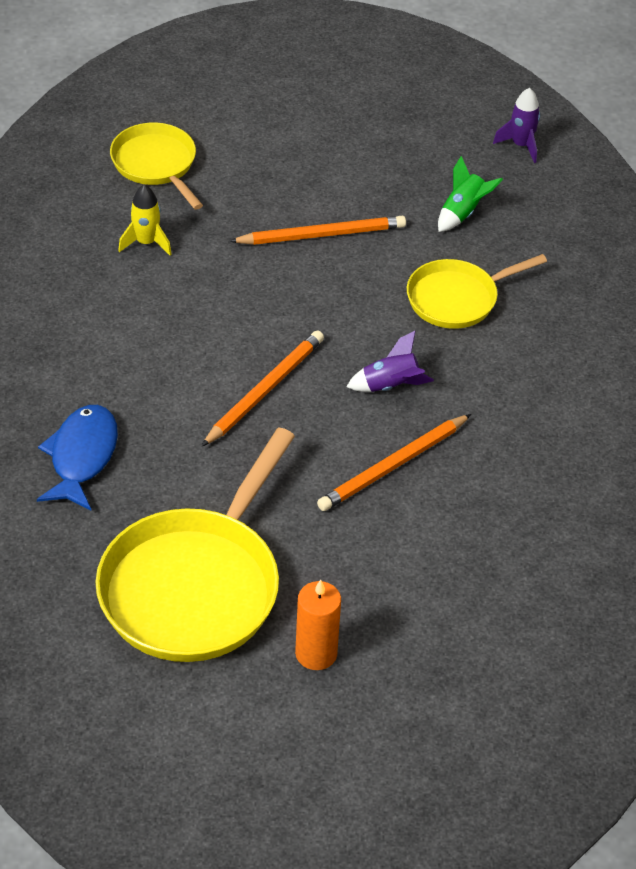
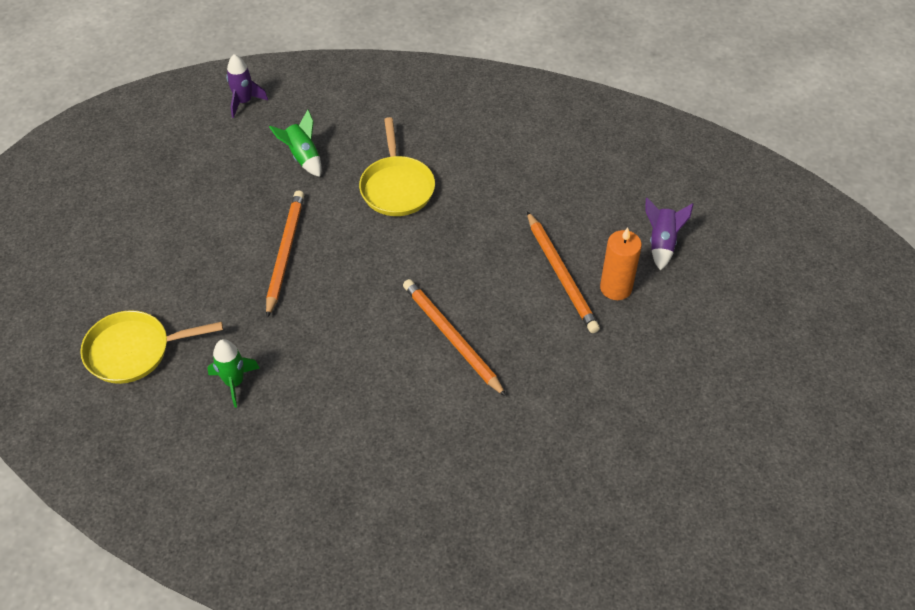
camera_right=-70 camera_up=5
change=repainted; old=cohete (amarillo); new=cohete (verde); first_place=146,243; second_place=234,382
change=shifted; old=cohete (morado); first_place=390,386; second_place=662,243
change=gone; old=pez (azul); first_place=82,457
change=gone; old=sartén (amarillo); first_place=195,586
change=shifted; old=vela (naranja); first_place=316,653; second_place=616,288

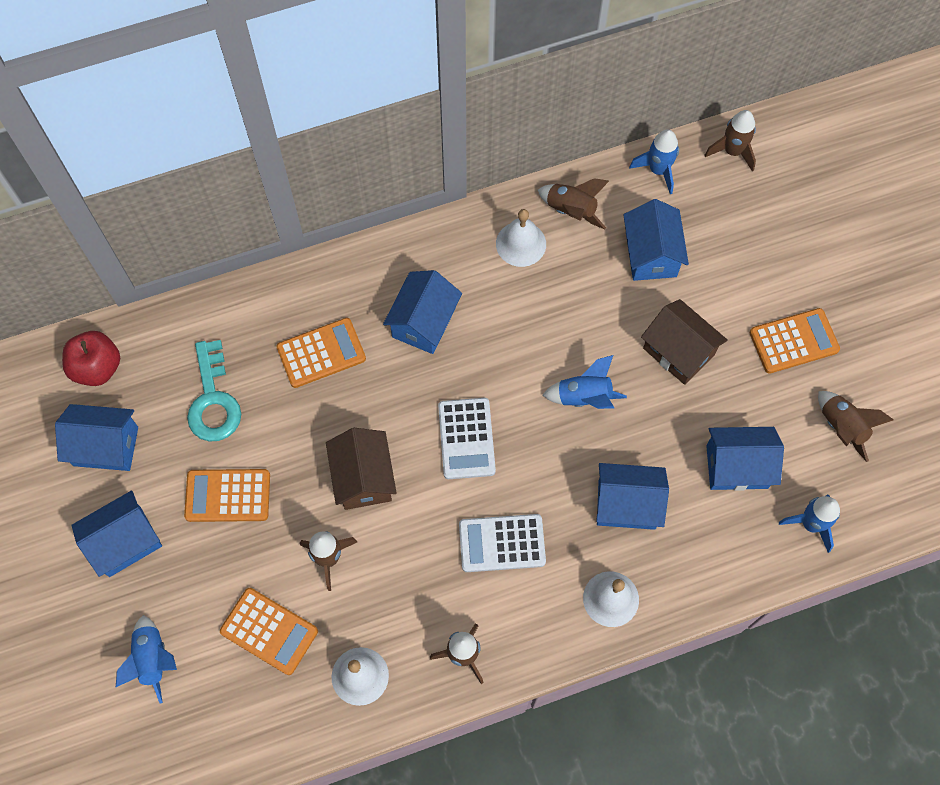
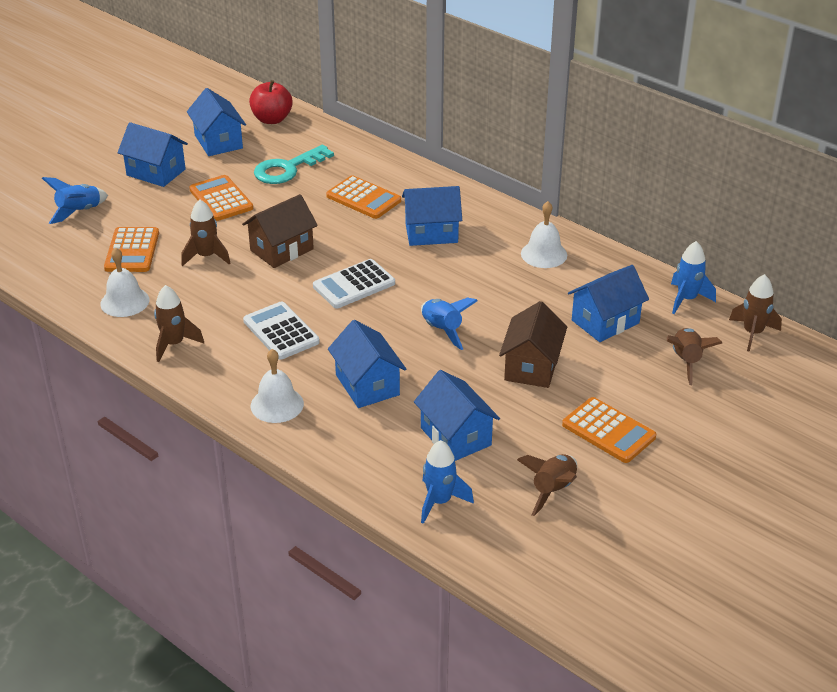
camera_right=60 camera_up=-30
change=shifted; old=cohete (marrón); first_place=571,210; second_place=686,361

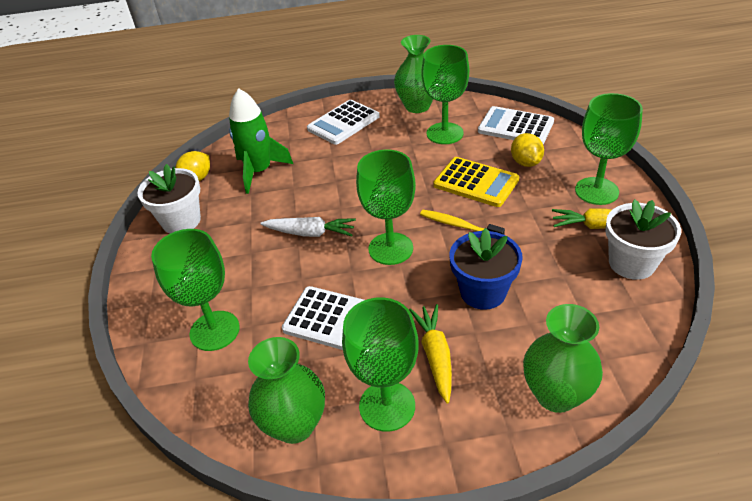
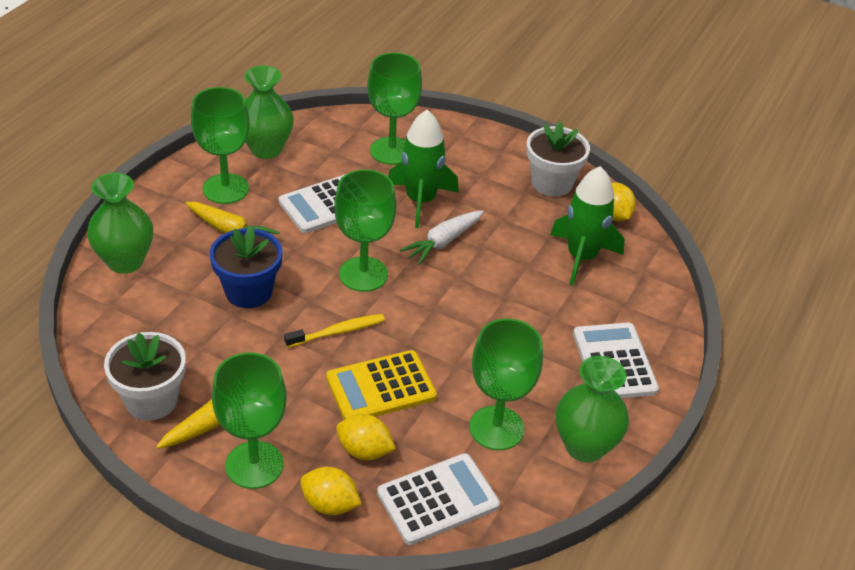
camera_right=120 camera_up=0
change=new; new=cohete (verde); second_place=420,200
change=new; new=limón (amarillo); second_place=330,504

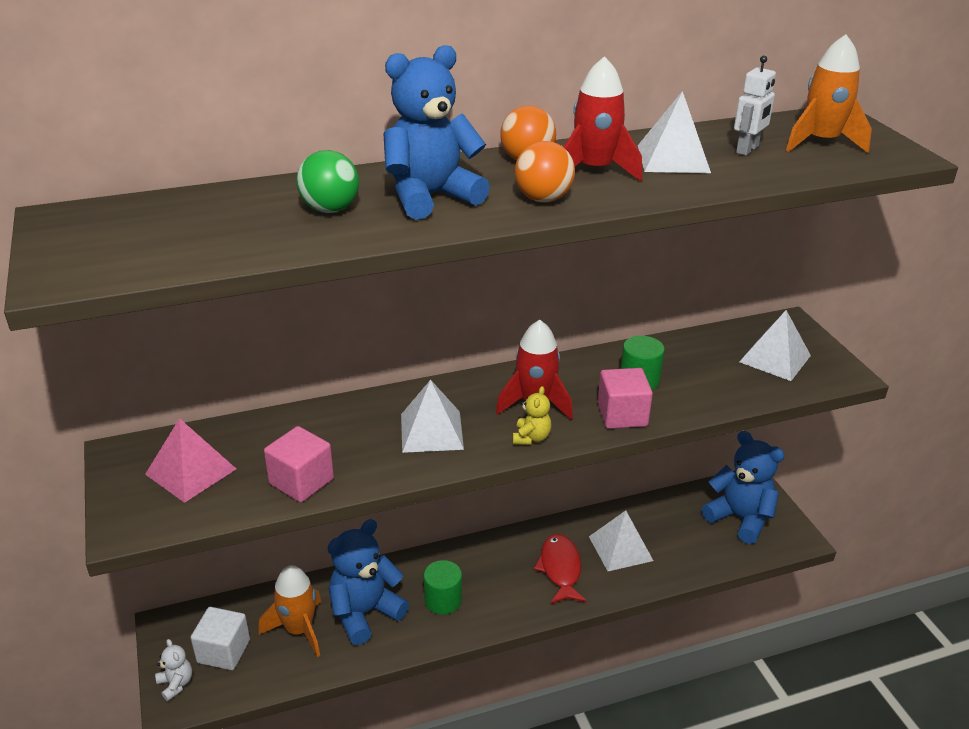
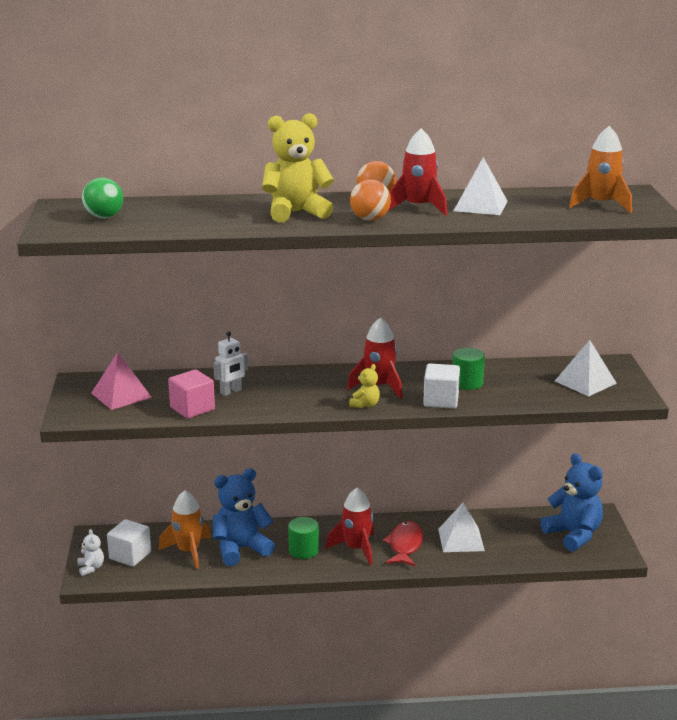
camera_right=15 camera_up=-10
change=repainted; old=osito (azul); new=osito (amarillo); first_place=431,197; second_place=296,213
change=shifted; old=robot (blanco); first_place=747,150; second_place=231,391
change=shifted; old=pelota (verde); first_place=330,209; second_place=104,217
change=repainted; old=cubo (rosa); new=cubo (blanco); first_place=622,415; second_place=441,400
change=gone; old=pirámide (blanco); first_place=431,431
change=new; new=cohete (rojo); second_place=356,549

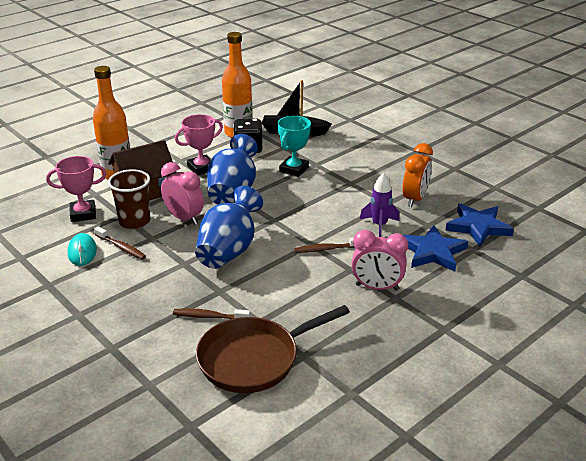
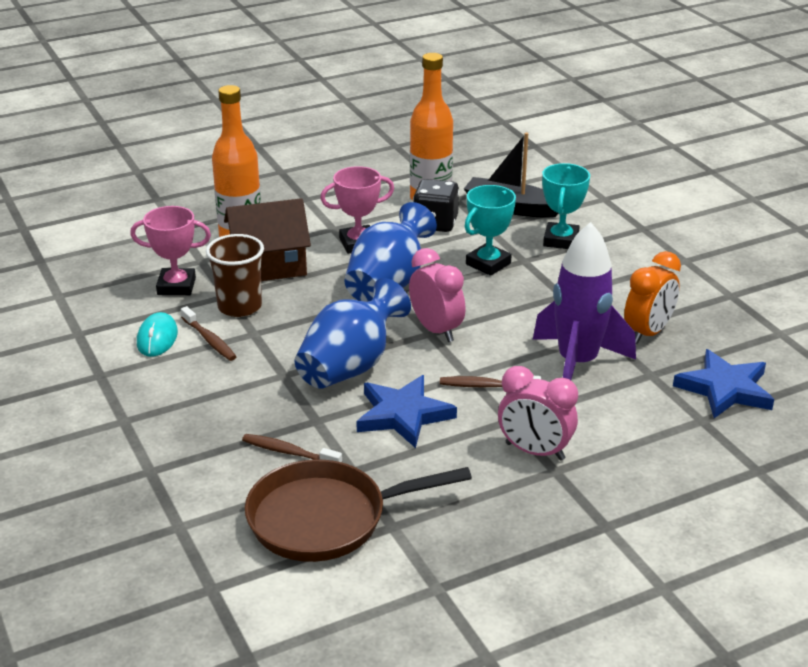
camera_right=15 camera_up=0
change=shifted; old=despertador (rosa); first_place=184,218; second_place=436,330
change=scaled; old=cohete (morado); first_place=379,225; second_place=577,364; factor=1.8
change=shifted; old=estrella (azul); first_place=432,252; second_place=403,415
change=new; new=trofeo (turquesa); second_place=561,240

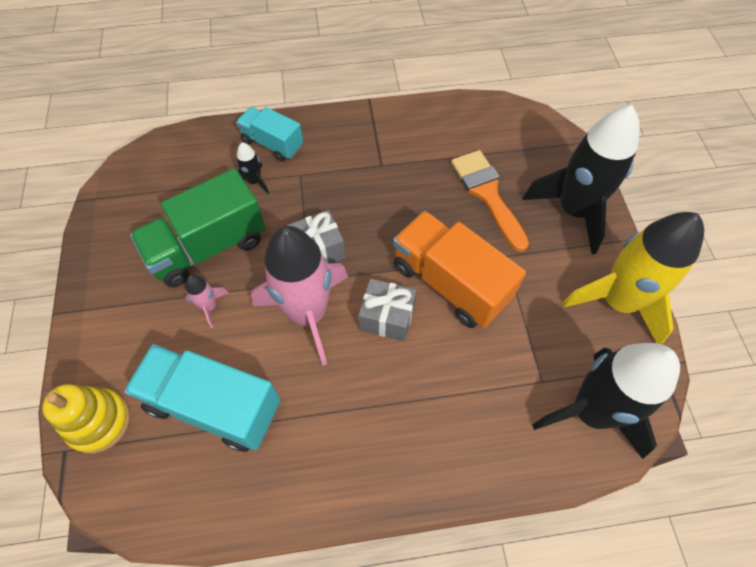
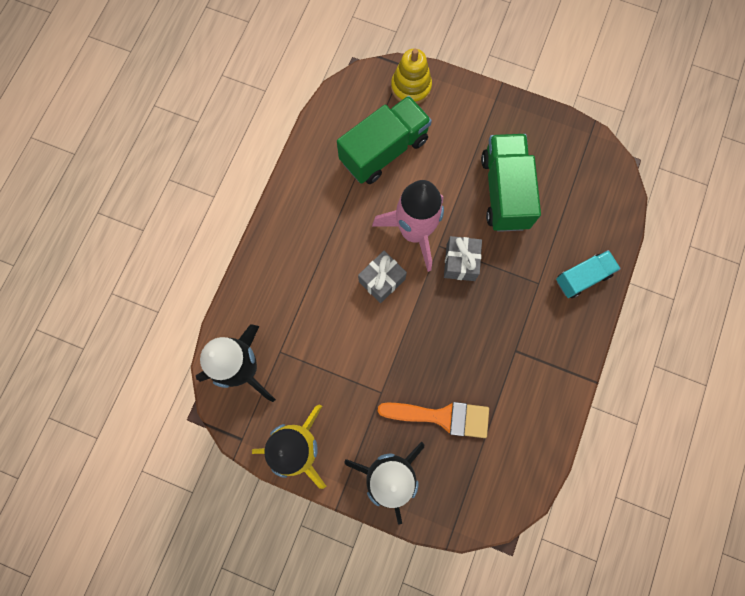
camera_right=120 camera_up=15
change=gone; old=cohete (negro); first_place=254,181
change=gone; old=camión (naranja); first_place=450,282
change=gone; old=cohete (rosa); first_place=209,307
change=repainted; old=camión (turquesa); new=camión (verde); first_place=214,405; second_place=384,150

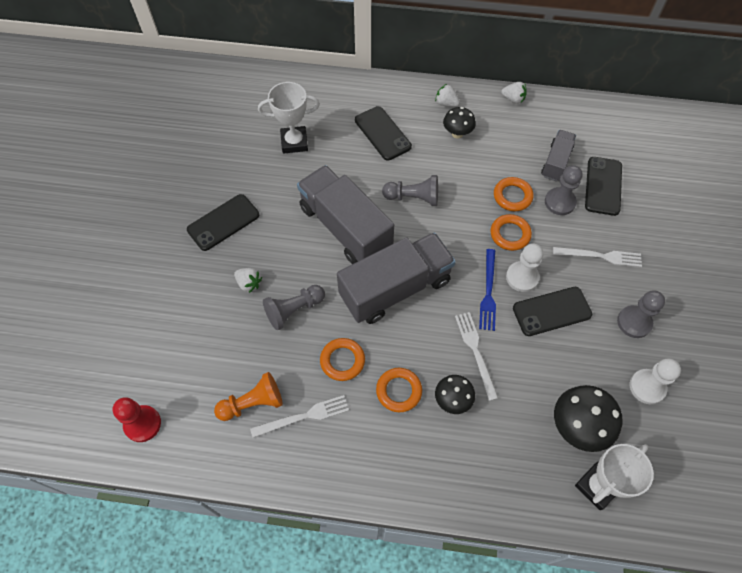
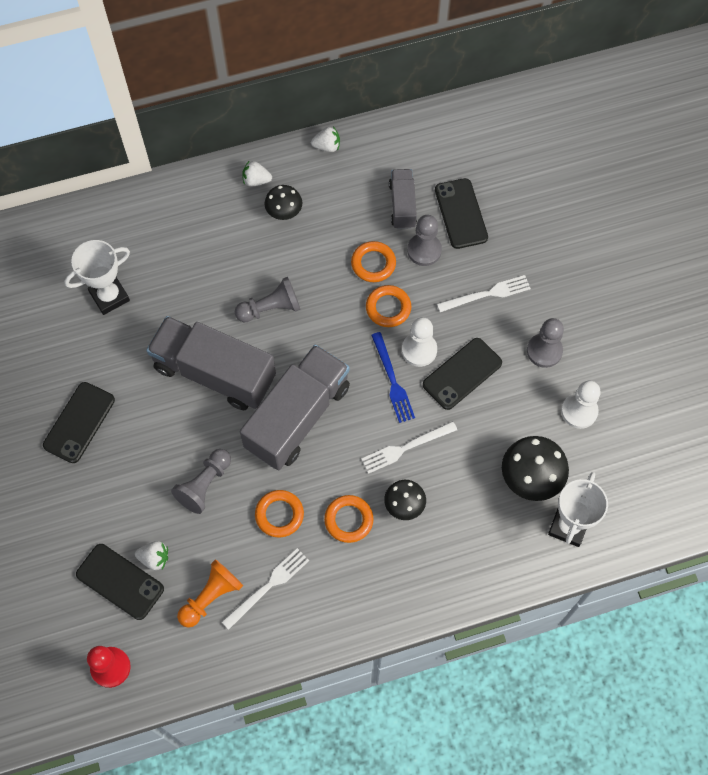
camera_right=-25 camera_up=5
change=shifted; old=móvil (negro); first_place=382,133; second_place=120,581
change=shifted; old=fresa (blanco); first_place=249,283; second_place=154,558
change=rotated; old=tenedor (blanco); first_place=476,352; second_place=406,447; degrees=-75

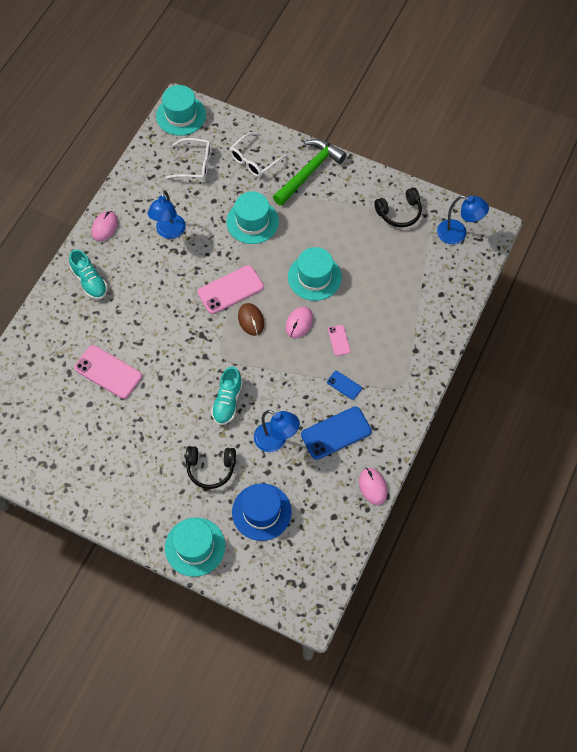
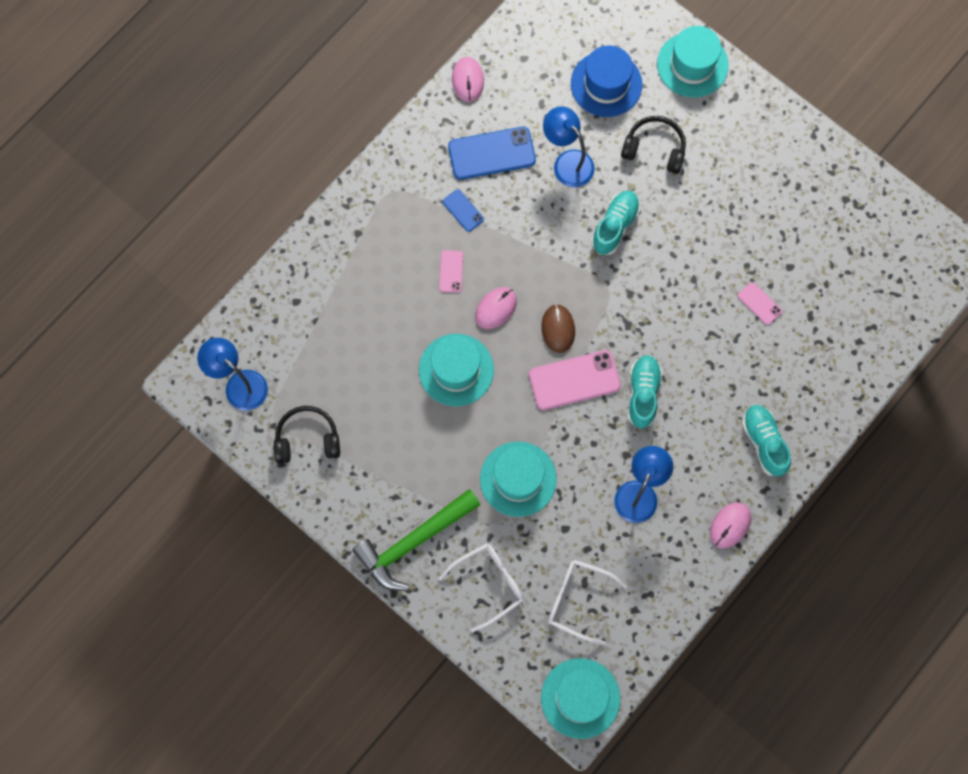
camera_right=-165 camera_up=10
change=scaled; old=móvil (rosa); first_place=108,372; second_place=759,303; factor=0.51
change=new; new=zapato (turquesa); second_place=643,394

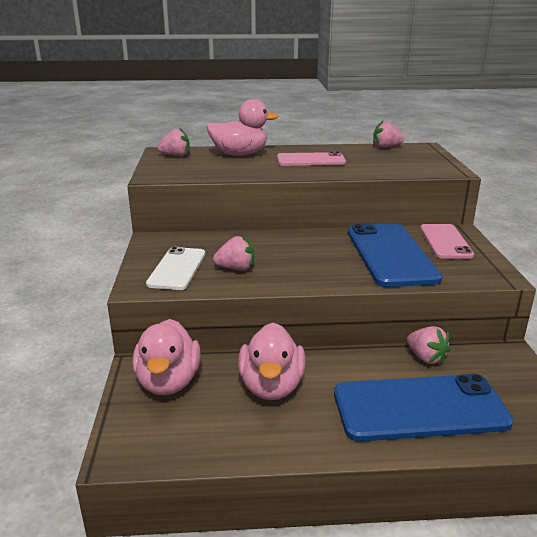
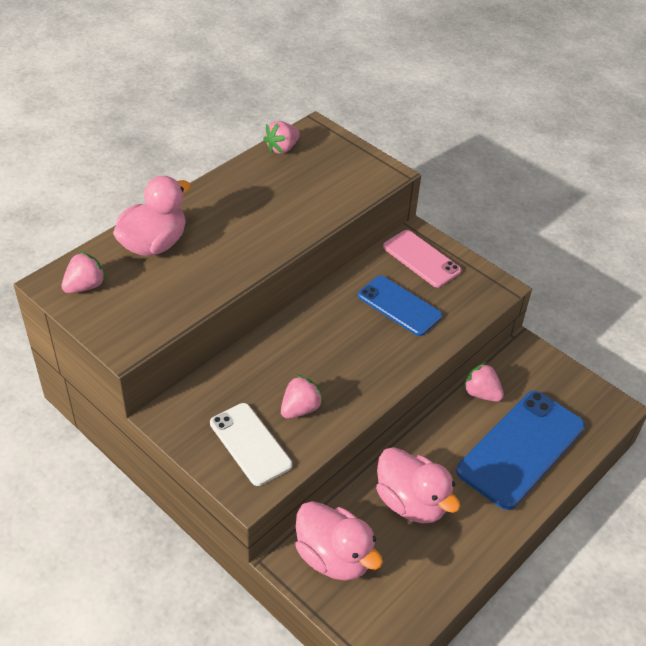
camera_right=-45 camera_up=20
change=gone; old=móvil (rosa); first_place=311,160
change=scaled; old=móvil (azul); first_place=390,254; second_place=399,306; factor=0.61
change=rotated; old=fresa (rosa); first_place=426,358; second_place=481,393; degrees=-150

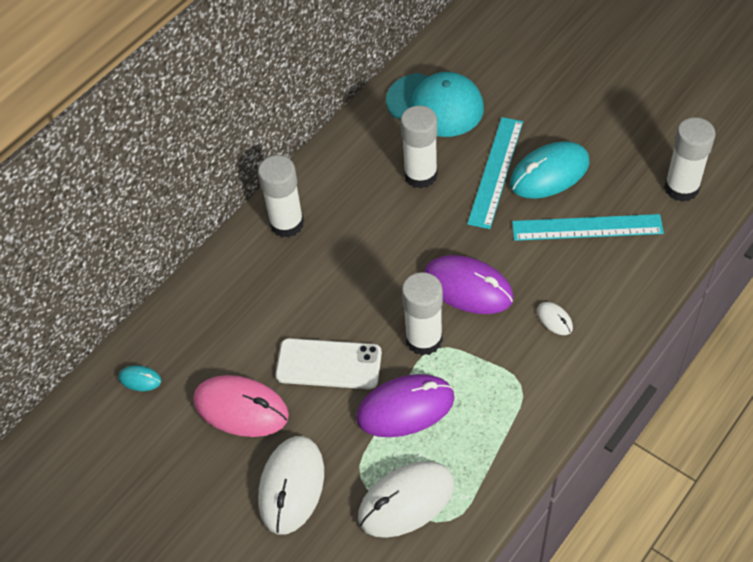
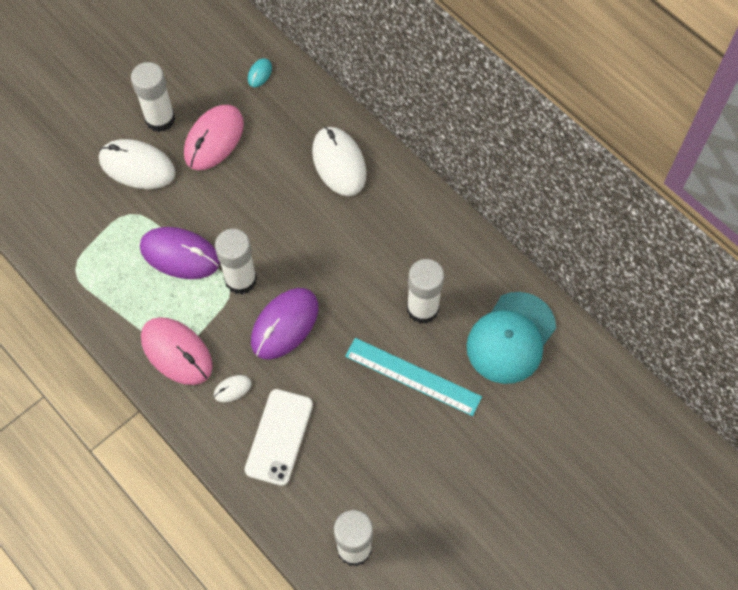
camera_right=95 camera_up=10
change=gone; old=ratón (turquesa); first_place=549,173
change=shifted; old=barra de pegamento (blanco); first_place=287,223; second_place=160,119
change=gone; old=regla (turquesa); first_place=587,227
change=shifted; old=móvil (blanco); first_place=329,364; second_place=279,437
change=rotated; old=ratón (morado); first_place=405,408; second_place=180,255; degrees=-60
change=shifted; old=ratón (blanco); first_place=406,501; second_place=339,163
change=new; new=ratón (rosa); second_place=176,352

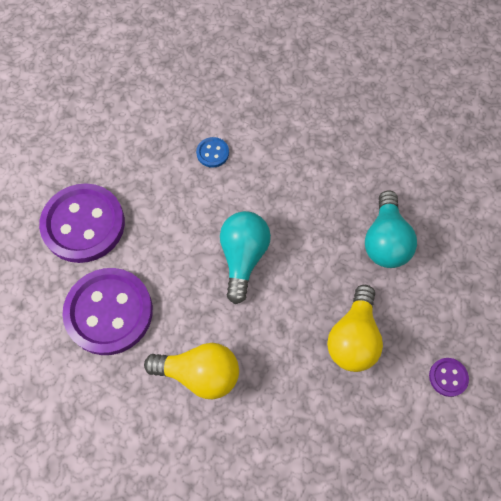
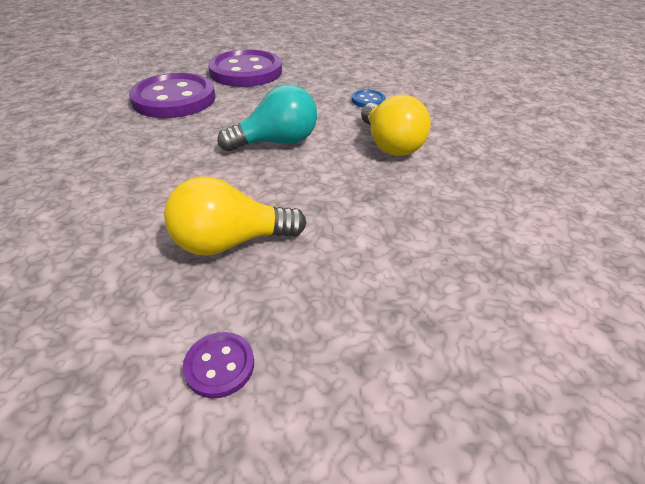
camera_right=60 camera_up=-25
change=gone; old=bombilla (turquesa); first_place=385,241
change=shifted; old=bombilla (amarillo); first_place=200,373; second_place=390,145

